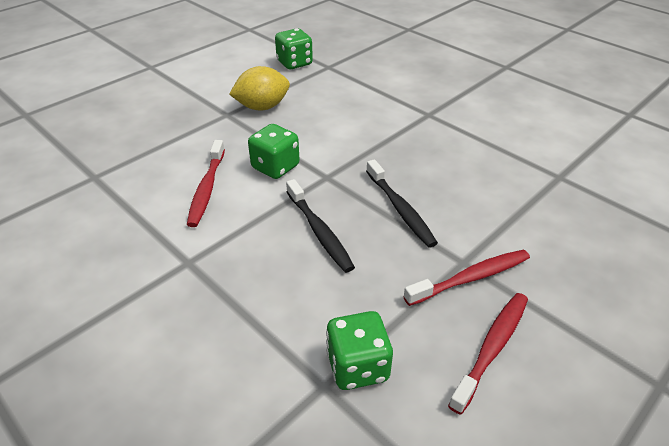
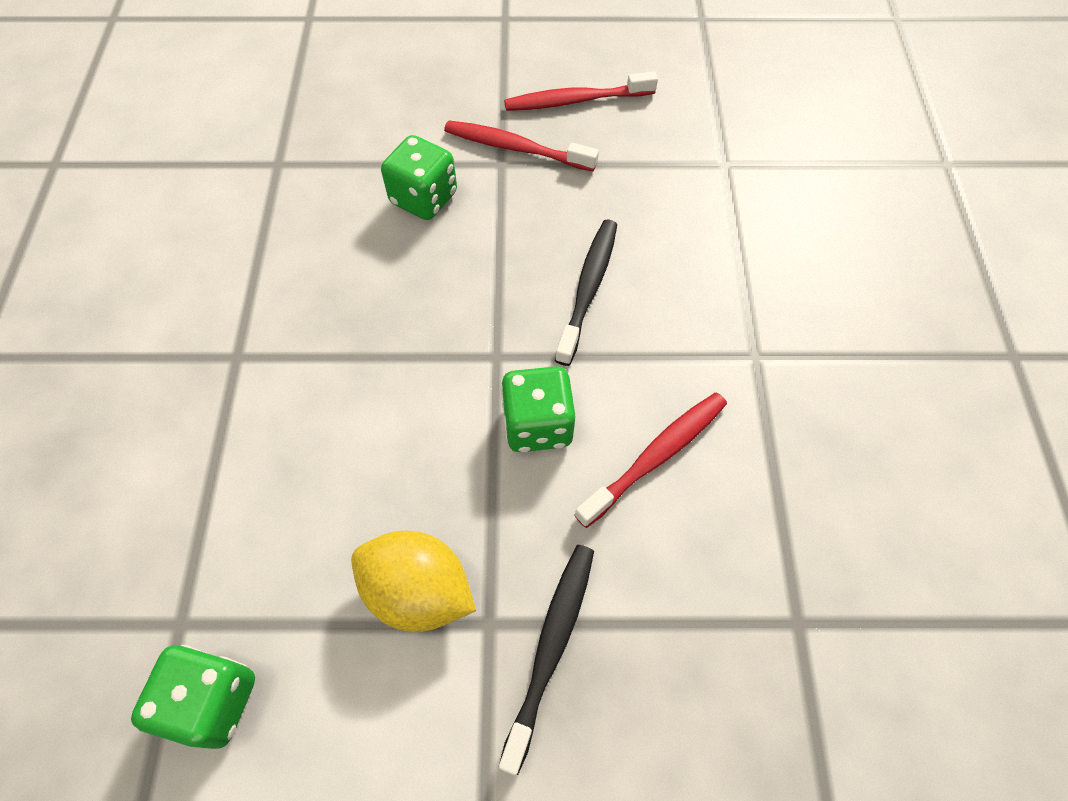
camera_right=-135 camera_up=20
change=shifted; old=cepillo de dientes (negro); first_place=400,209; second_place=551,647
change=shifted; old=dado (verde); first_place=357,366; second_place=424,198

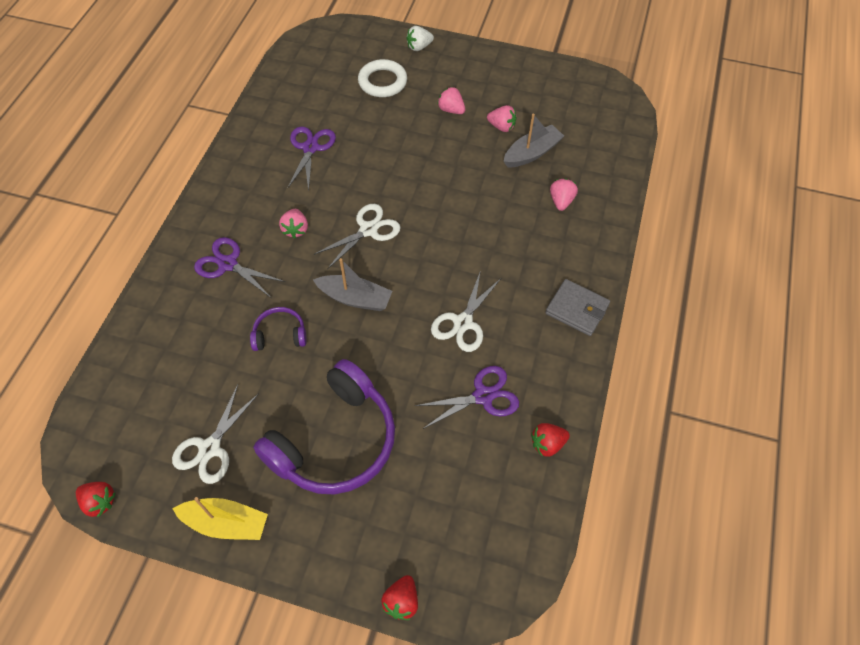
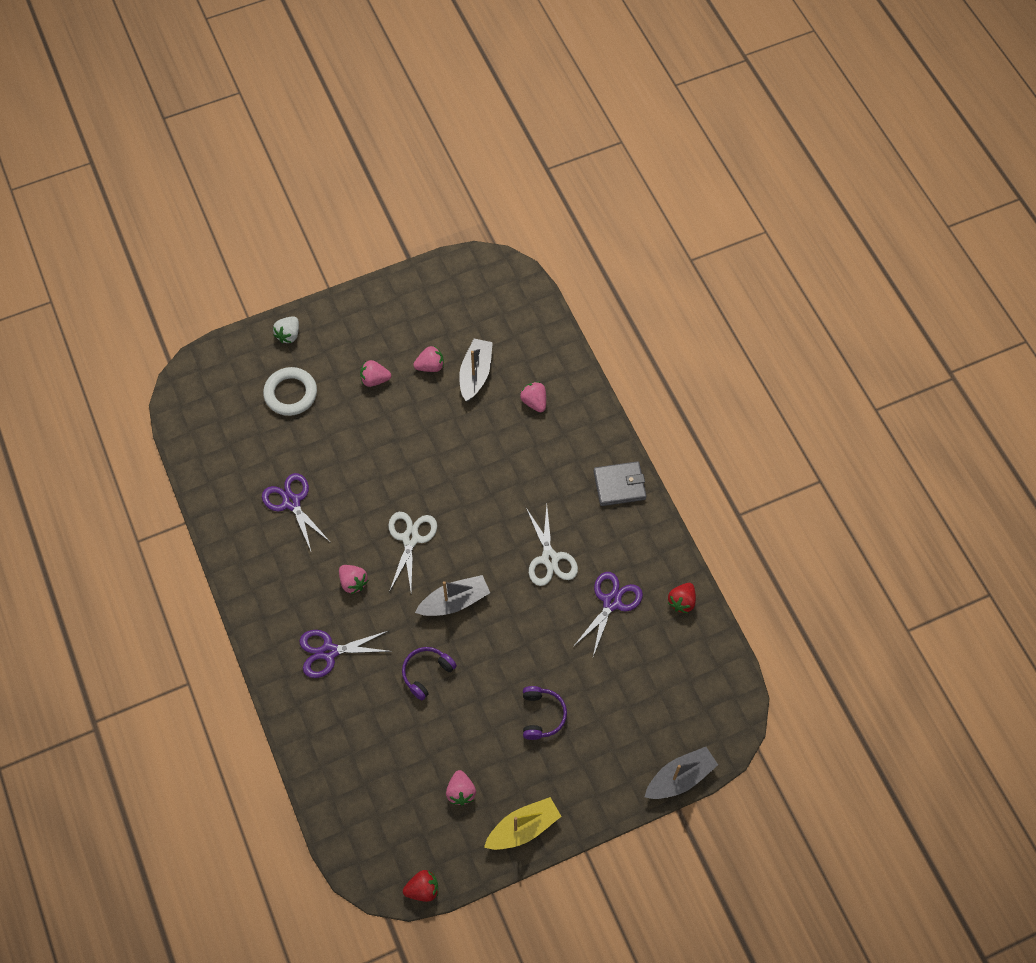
camera_right=-40 camera_up=5
change=scaled; old=auriculares (morado); first_place=335,441; second_place=542,715; factor=0.45
change=swapped; old=tijeras (blanco); new=fresa (rosa); first_place=210,448; second_place=461,791
change=swapped; old=fresa (rojo); new=barco (gris); first_place=401,601; second_place=680,778

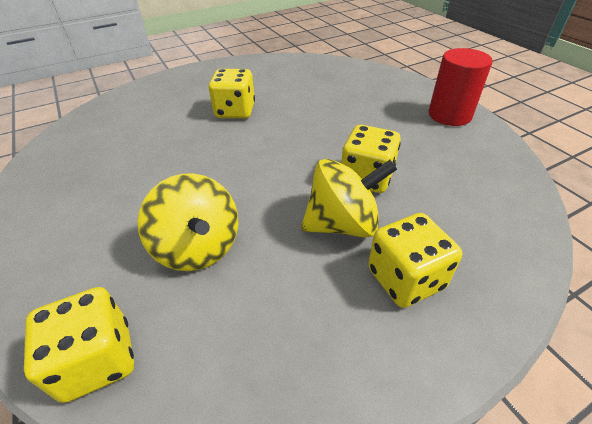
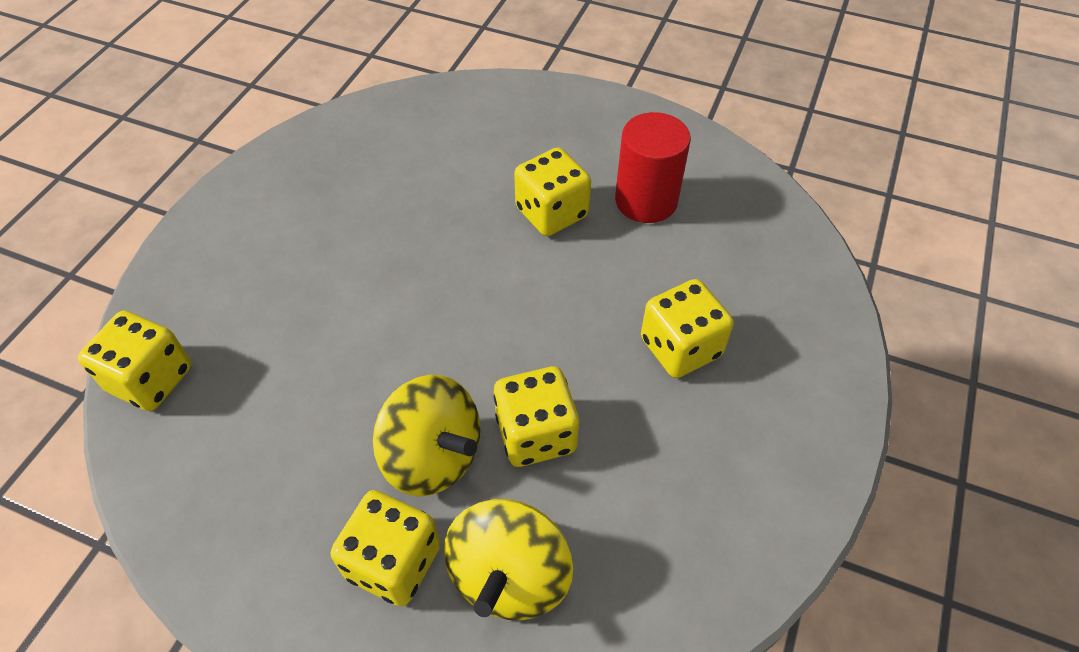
camera_right=50 camera_up=10
change=shifted; old=cilindro (rojo); first_place=449,115; second_place=646,201
change=shifted; old=peonza (amarillo); first_place=198,247; second_place=509,576
change=new; new=dado (amarillo); second_place=680,347

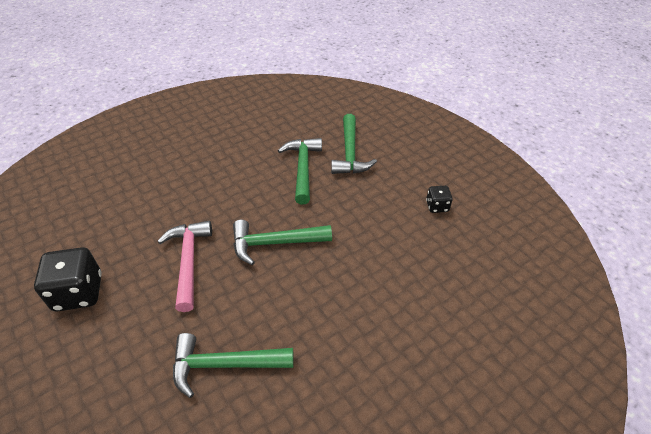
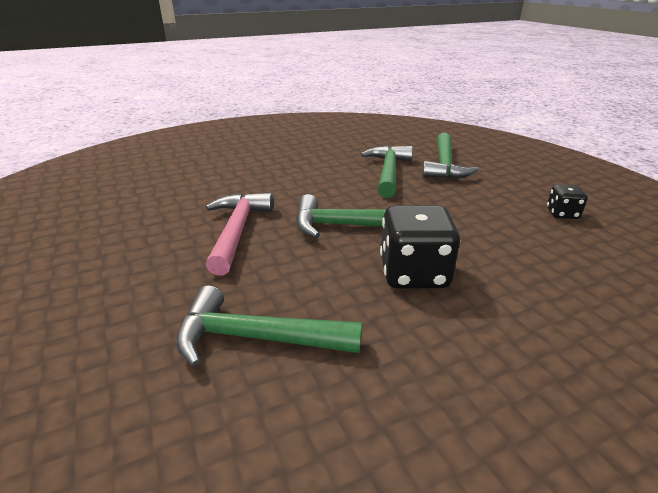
camera_right=10 camera_up=-15
change=shifted; old=dado (negro); first_place=78,292; second_place=413,273

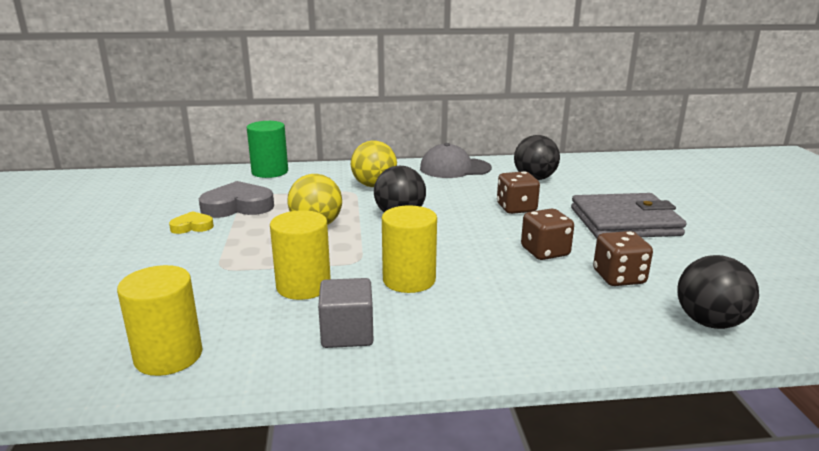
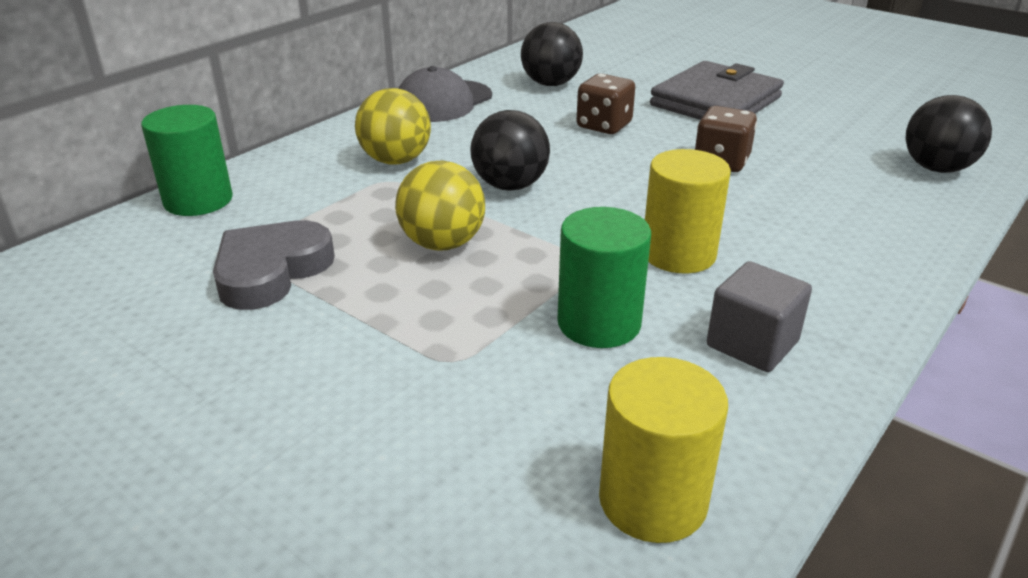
camera_right=-45 camera_up=10
change=repainted; old=cilindro (amarillo); new=cilindro (verde); first_place=303,286; second_place=599,323
change=gone; old=corazón (amarillo); first_place=192,226
change=gone; old=dado (marrón); first_place=619,277

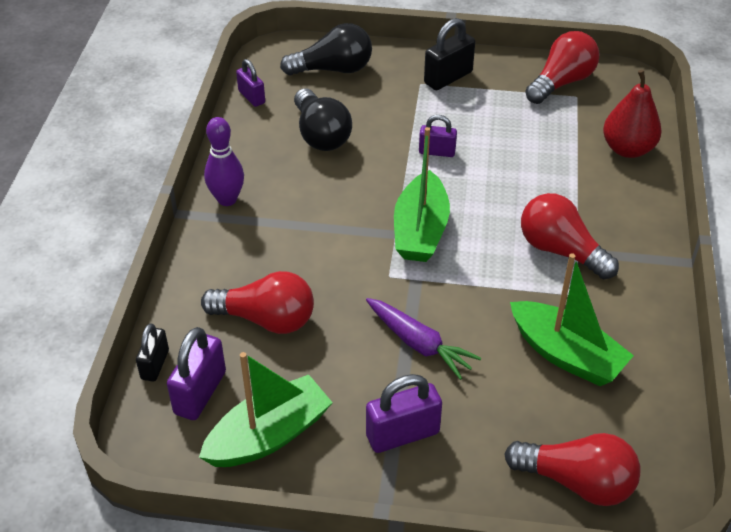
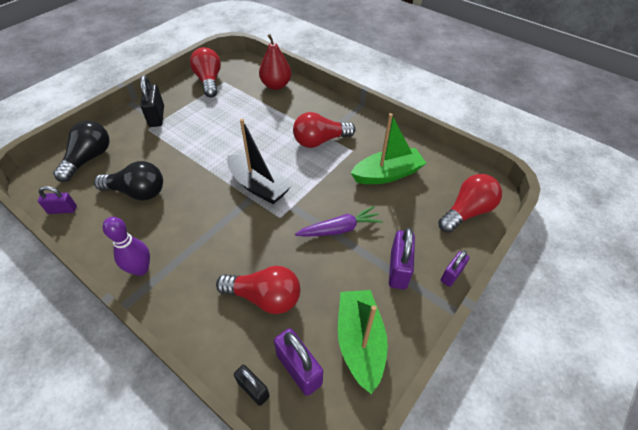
camera_right=-60 camera_up=5
change=shifted; old=candado (morado); first_place=437,152; second_place=451,275
change=repainted; old=barco (verde); new=barco (negro); first_place=420,230; second_place=258,186
change=rotated; old=bombilla (rojo); first_place=266,319; second_place=264,297; degrees=60

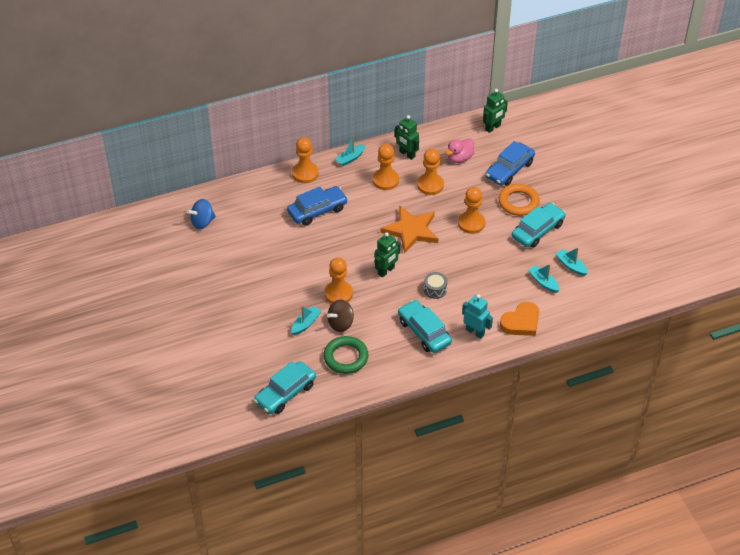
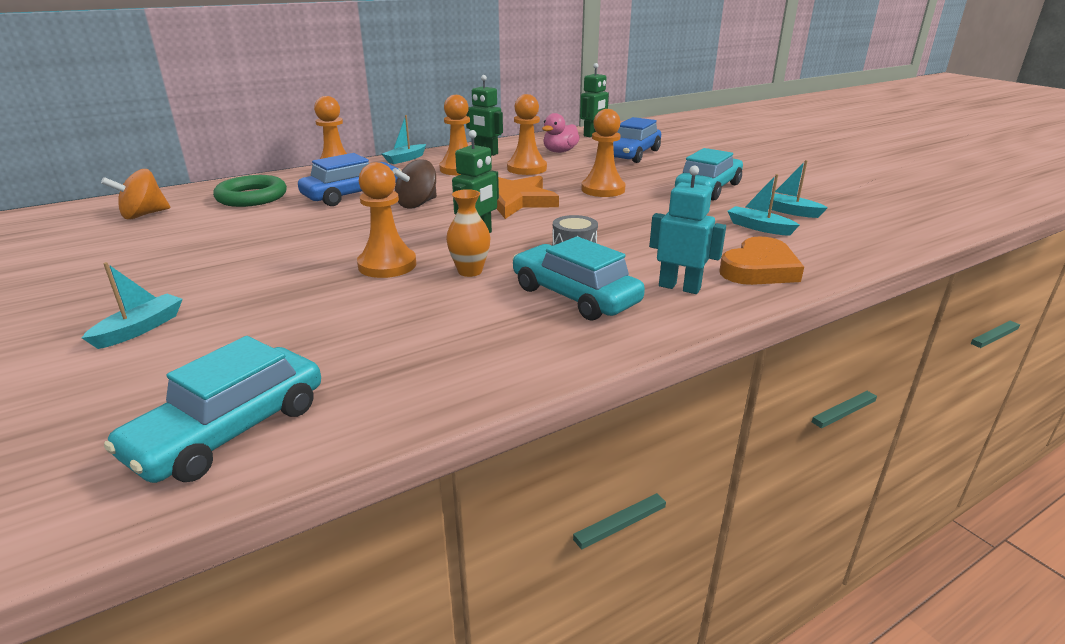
camera_right=-10 camera_up=-20
change=gone; old=anillo (naranja); first_place=518,202
change=repainted; old=peonza (azul); new=peonza (naranja); first_place=202,222; second_place=144,215
change=shifted; old=peonza (marrón); first_place=341,323; second_place=417,204
change=shifted; old=barco (turquesa); first_place=306,324; second_place=140,329
change=shifted; old=anillo (verde); first_place=346,357; second_place=252,197
change=new; new=florero (naranja); second_place=470,271

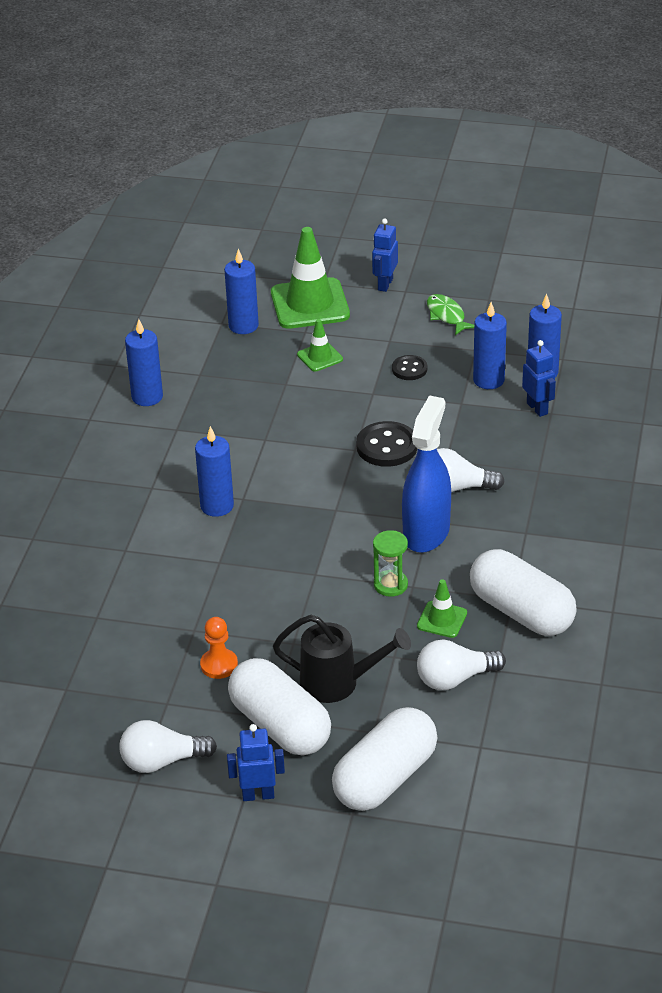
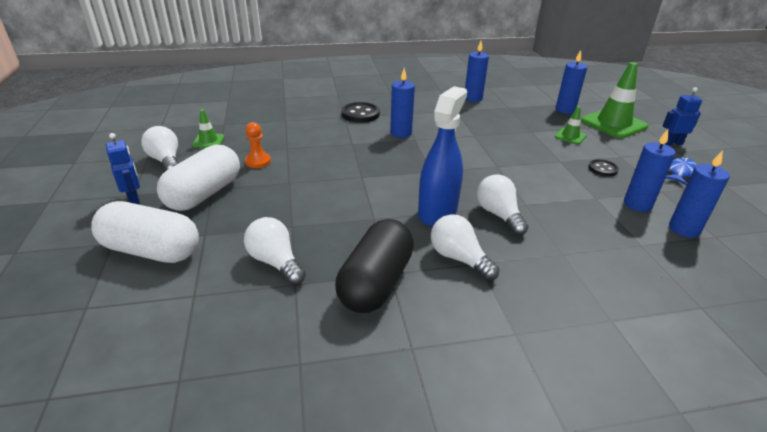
camera_right=65 camera_up=-5
change=repainted; old=pez (verde); new=pez (azul); first_place=447,316; second_place=679,172
change=gone; old=robot (azul); first_place=537,408
change=rotated; old=pulverizador (azul); first_place=426,532; second_place=437,212; degrees=-60
change=shifted; old=botón (negro); first_place=387,446; second_place=360,114
change=gone; old=reloj de arena (verde); first_place=390,585
change=repainted; old=cápsula (blanco); new=cápsula (negro); first_place=521,612; second_place=376,282
change=shifted; old=cono de tráfico (verde); first_place=442,619; second_place=208,141
change=gone; old=regadera (negro); first_place=338,683
change=new; new=bombilla (blanco); second_place=459,258

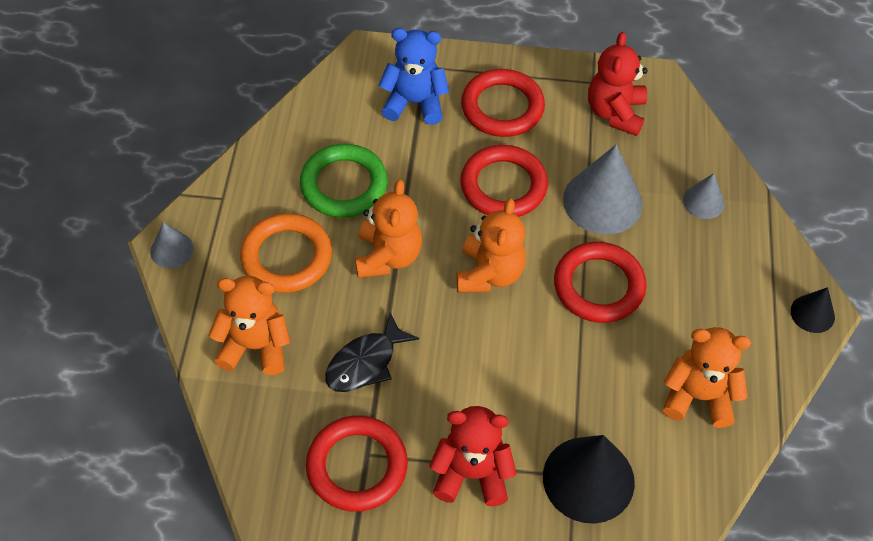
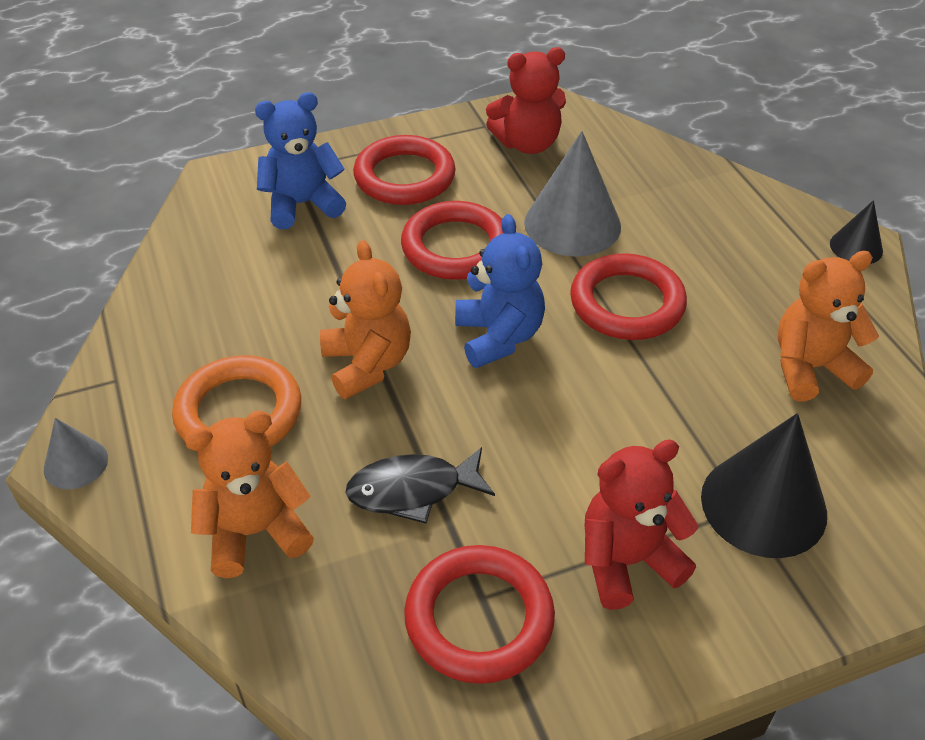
camera_right=-25 camera_up=-10
change=rotated; old=osito (rojo); first_place=615,113; second_place=527,143; degrees=-90
change=gone; old=anillo (verde); first_place=344,185
change=gone; old=cono (gris); first_place=703,201
change=repainted; old=osito (naranja); new=osito (azul); first_place=489,273; second_place=498,337
change=rotated; old=pez (negro); first_place=365,362; second_place=413,490; degrees=60

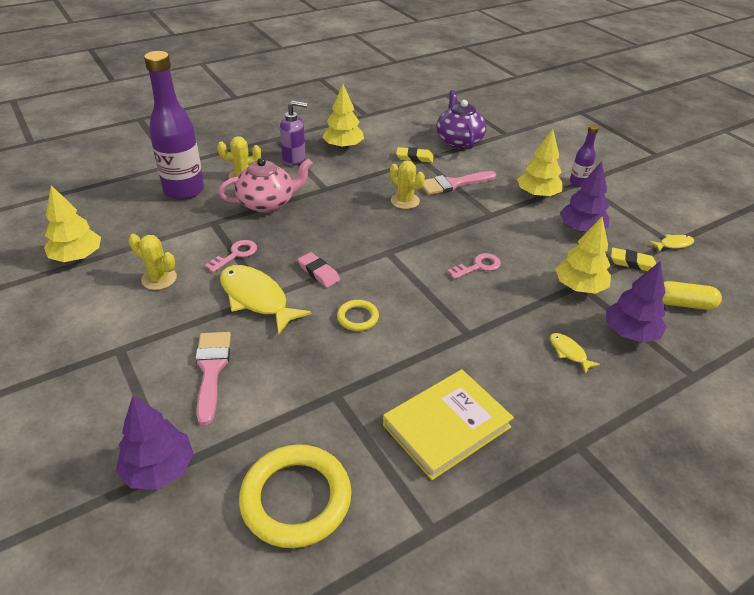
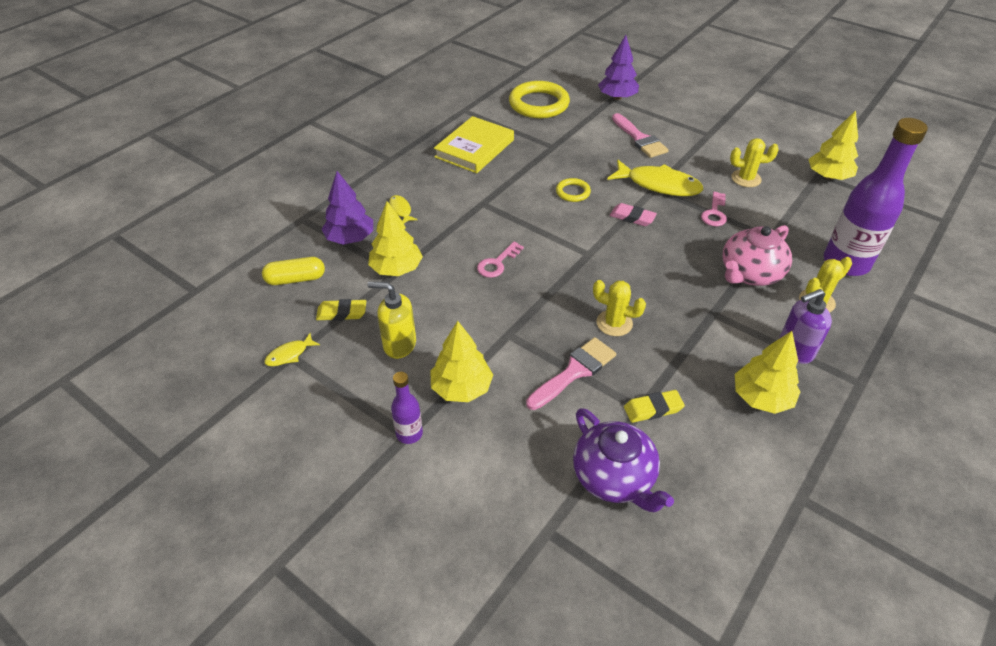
camera_right=160 camera_up=5
change=swapped; old=árbol (morado); new=dispensador de jabón (amarillo); first_place=581,229; second_place=399,344
change=rotated; old=pez (amarillo); first_place=569,352; second_place=401,210; degrees=-150

